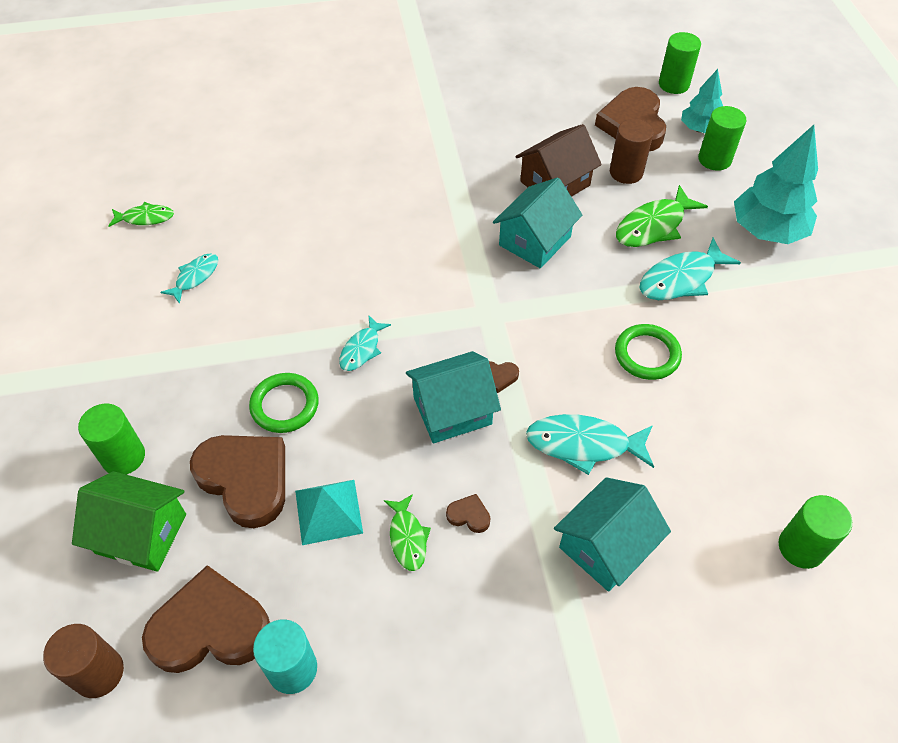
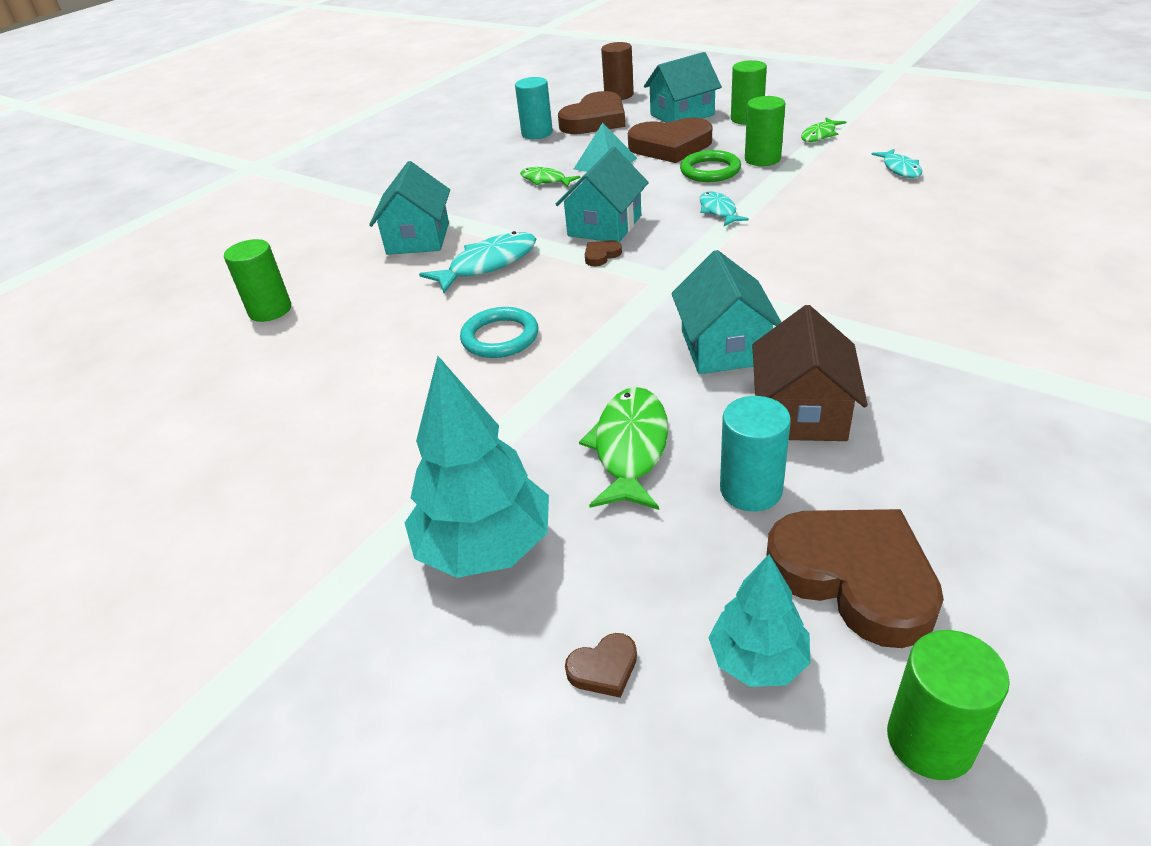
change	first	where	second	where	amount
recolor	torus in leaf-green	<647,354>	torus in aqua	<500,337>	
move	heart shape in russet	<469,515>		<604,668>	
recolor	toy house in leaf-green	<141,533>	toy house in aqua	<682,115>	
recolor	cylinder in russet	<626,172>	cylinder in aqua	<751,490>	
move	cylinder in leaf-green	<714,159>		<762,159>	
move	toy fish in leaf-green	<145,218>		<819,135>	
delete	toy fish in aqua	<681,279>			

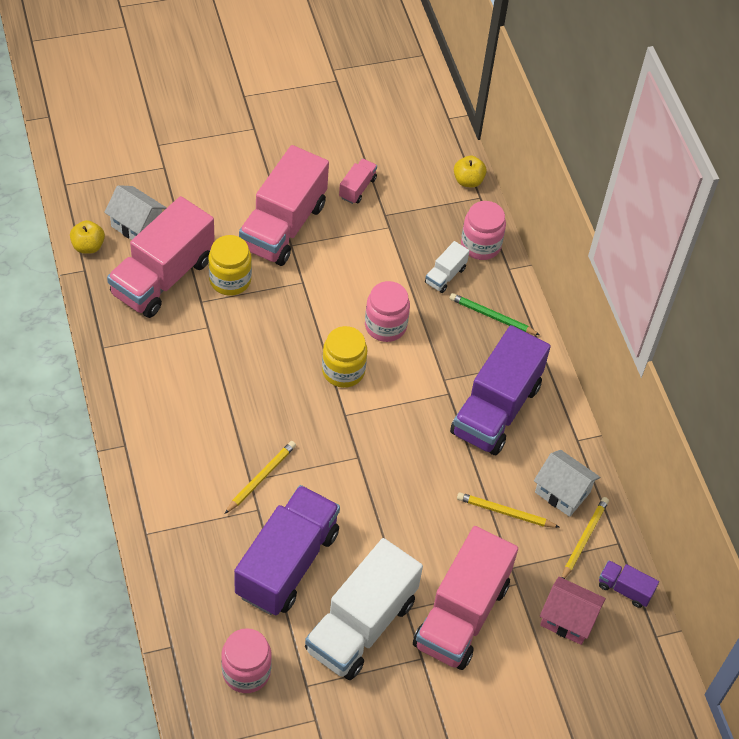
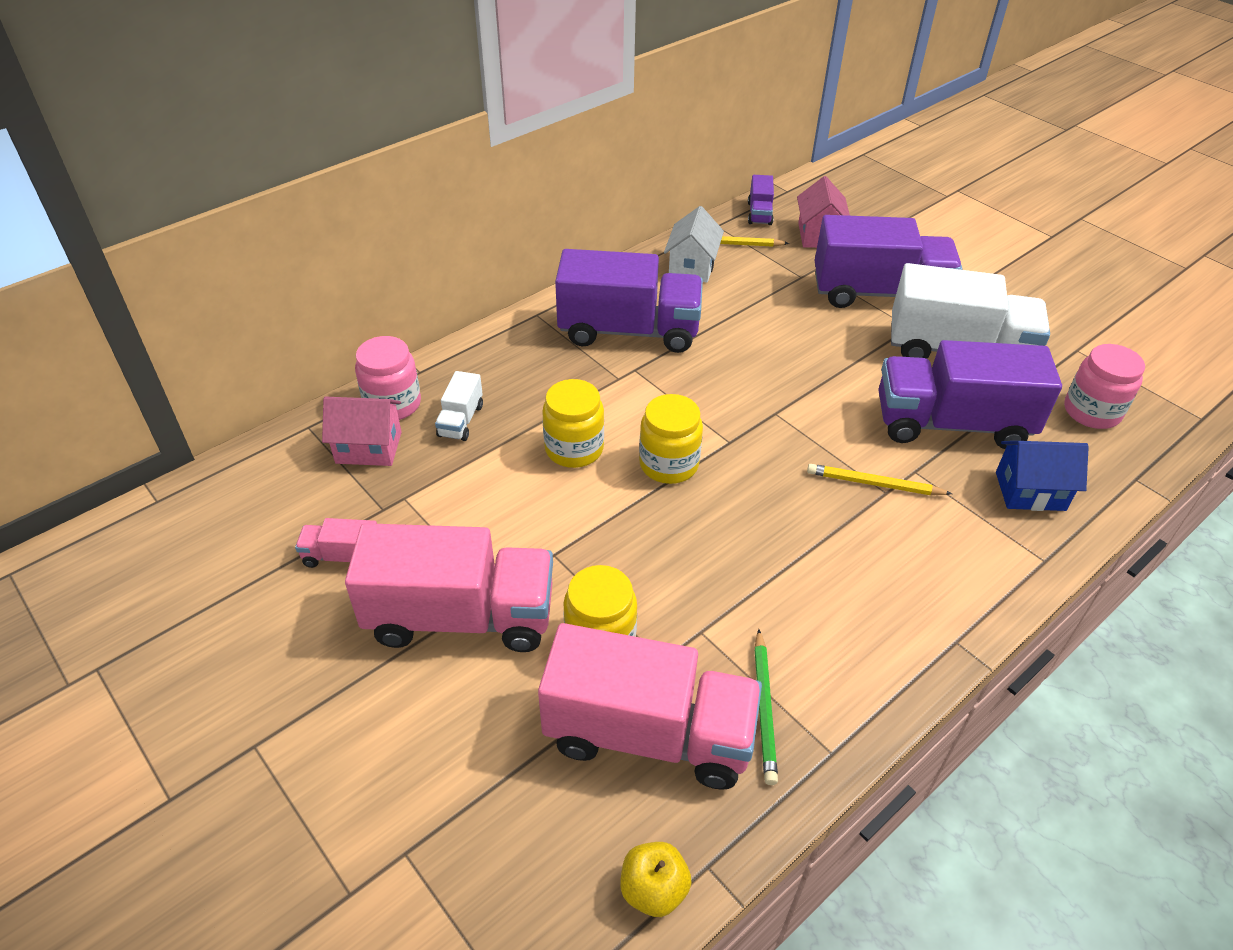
change	first	where	second	where	amount
insert			toy house in rosy	<369,447>	
rotate	truck in white	<445,275>		<461,420>	90 degrees clockwise
recolor	jar in rosy	<385,326>	jar in bright yellow	<574,449>	
move	wooden pencil in leaf-green	<492,316>		<764,708>	
recolor	truck in rosy	<461,615>	truck in violet	<879,293>	
insert			toy house in cobalt	<1030,491>	
delete	toy house in white	<137,226>			
delete	apple in bright yellow	<468,181>			
delete	wooden pencil in bright yellow	<505,512>			

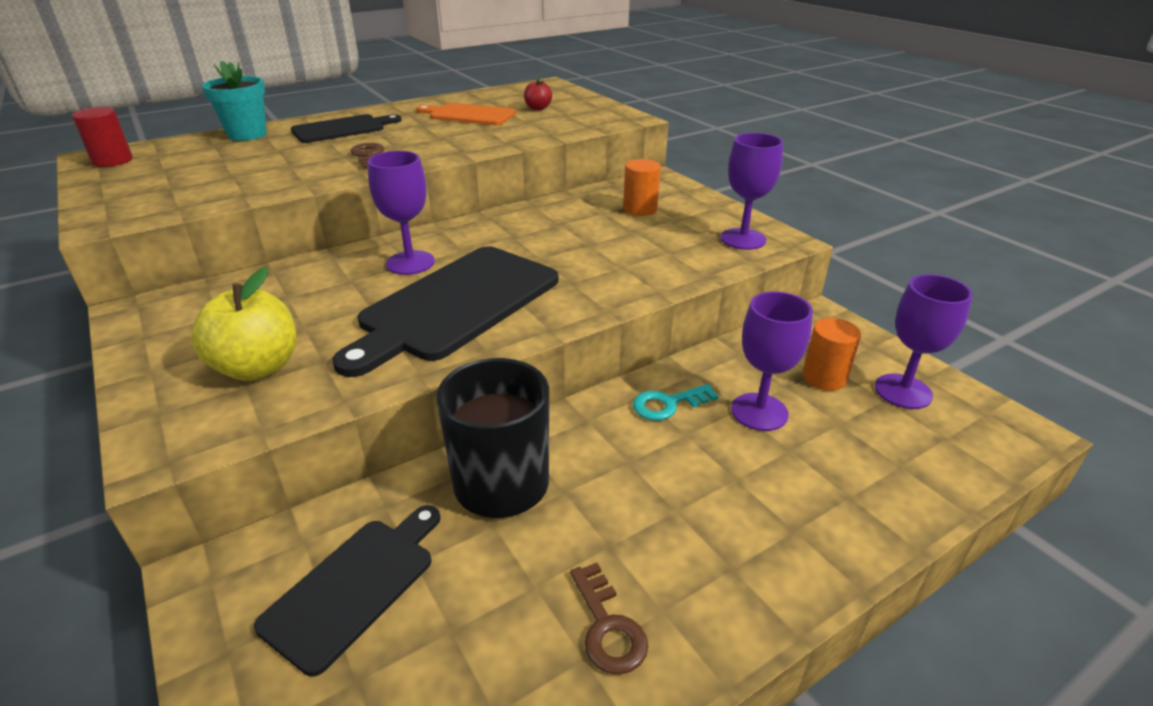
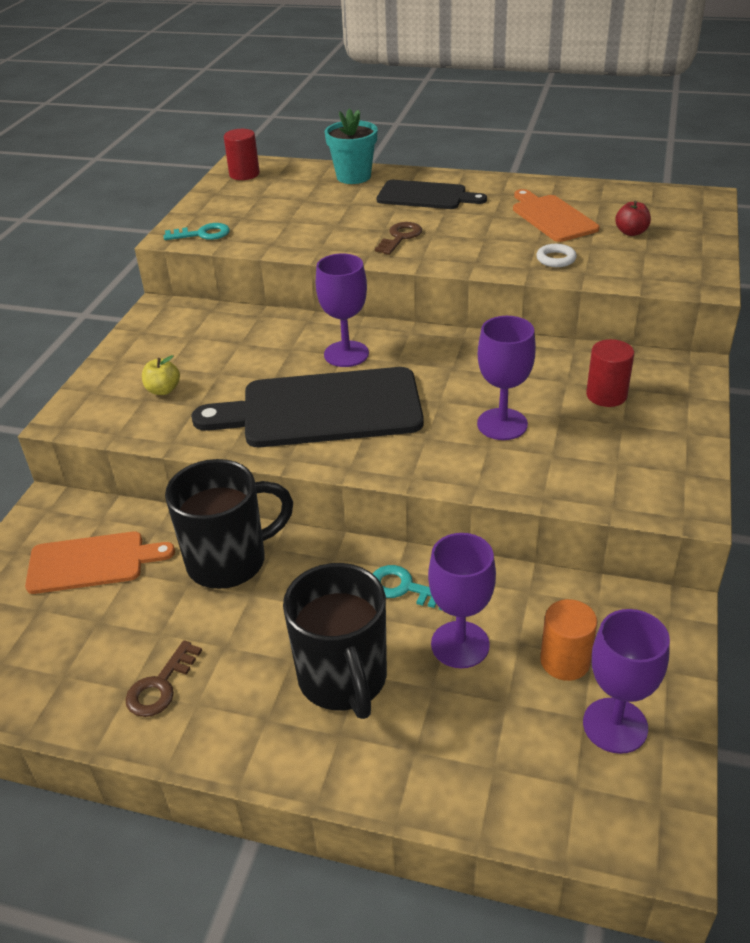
change	first	where	second	where	amount
recolor	bread board in ebony	<355,586>	bread board in bright orange	<92,562>	
resize	apple in bright yellow	<258,367>		<163,390>	x0.53
insert			key in aqua	<202,234>	
insert			tea mug in ebony	<343,679>	
move	chalice in violet	<743,239>		<502,424>	
insert			torus in white	<556,259>	
recolor	cylinder in bright orange	<640,209>	cylinder in crimson	<606,395>	

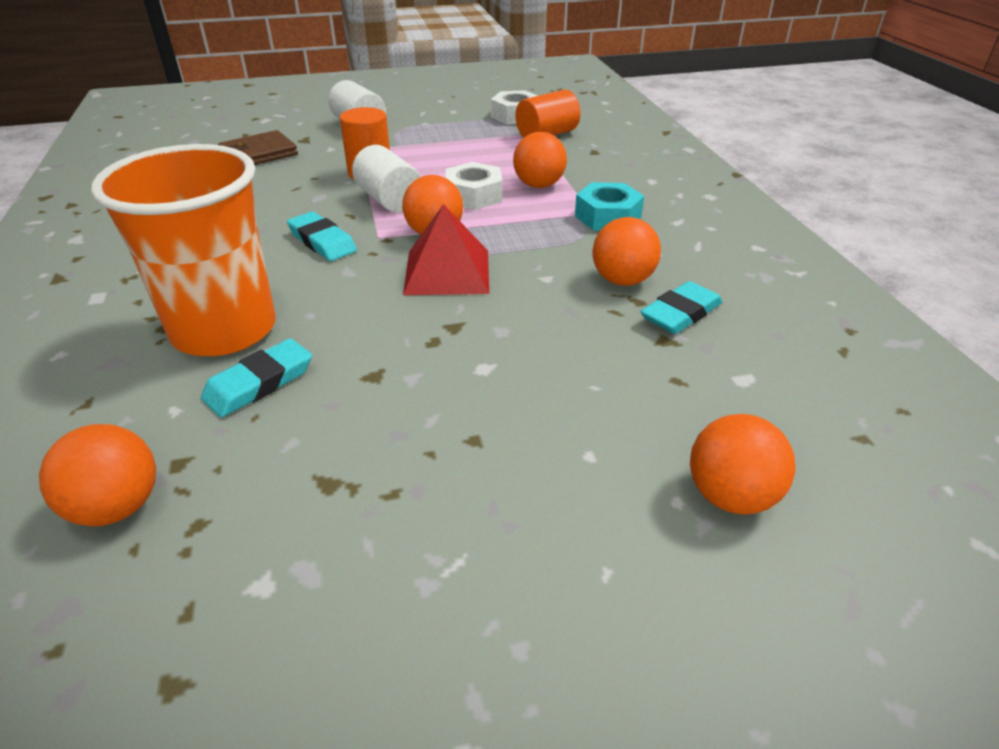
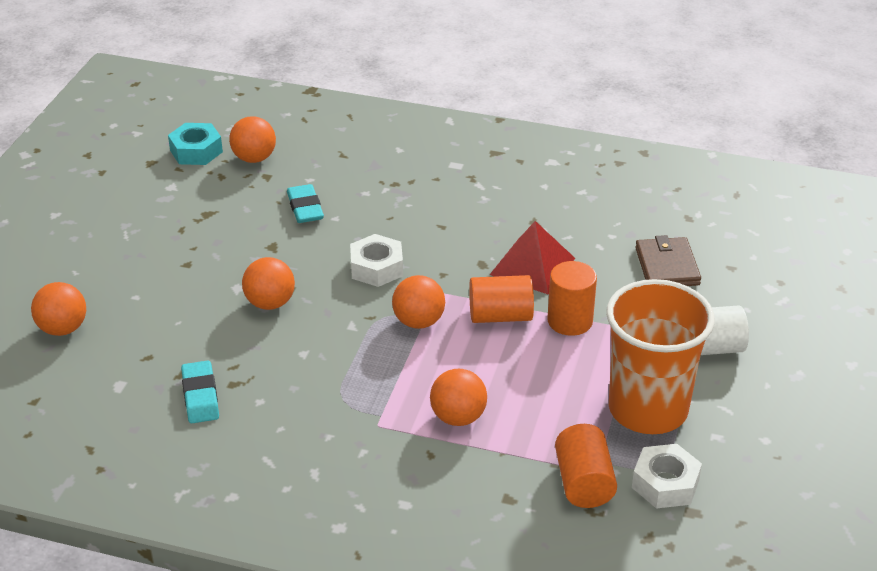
change	first	where	second	where	amount
move	hexagon nut in aqua	<607,216>		<196,151>	
move	sphere in bright orange	<622,280>		<270,303>	
move	hexagon nut in white	<473,195>		<376,268>	
recolor	cylinder in white	<389,200>	cylinder in bright orange	<500,316>	
move	pyramid shape in crimson	<447,271>		<532,266>	
move	cup in bright orange	<224,330>		<648,409>	
delete	eraser in aqua	<322,241>			

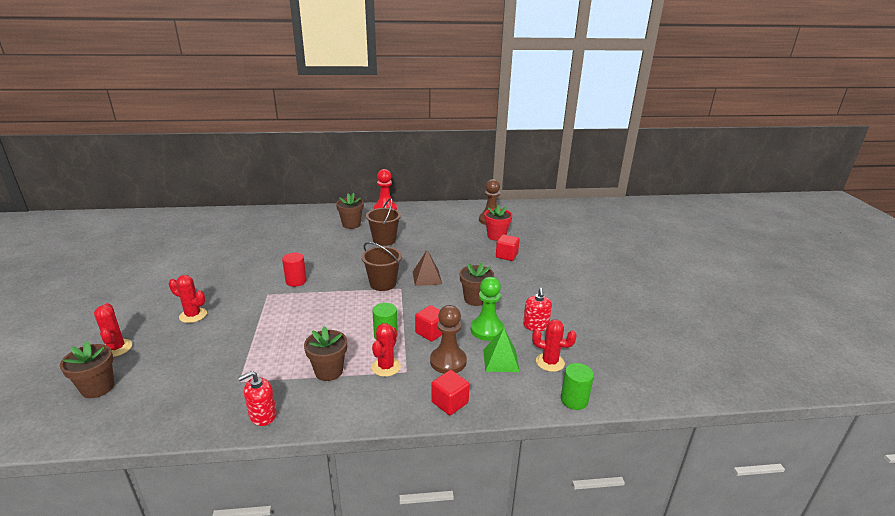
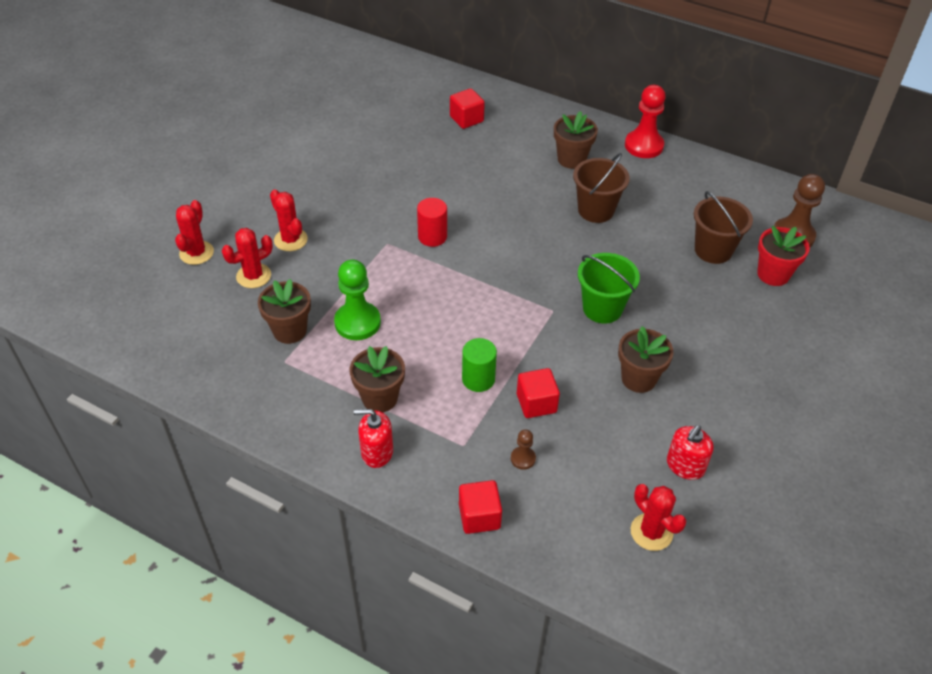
change	first	where	second	where	amount
move	saguaro cactus in crimson	<386,367>		<253,276>	
move	potted plant in russet	<98,388>		<289,330>	
move	game pawn in leaf-green	<487,330>		<357,322>	
move	soap pump in crimson	<262,415>		<377,452>	
move	solid cube in crimson	<506,255>		<466,119>	
resize	game pawn in russet	<448,361>		<523,458>	x0.49
replace	pyramid shape in russet	<427,278>	pail in leaf-green	<602,308>	
move	pail in russet	<383,284>		<713,250>	
delete	pyramid shape in leaf-green	<501,360>			
delete	cylinder in leaf-green	<574,400>			

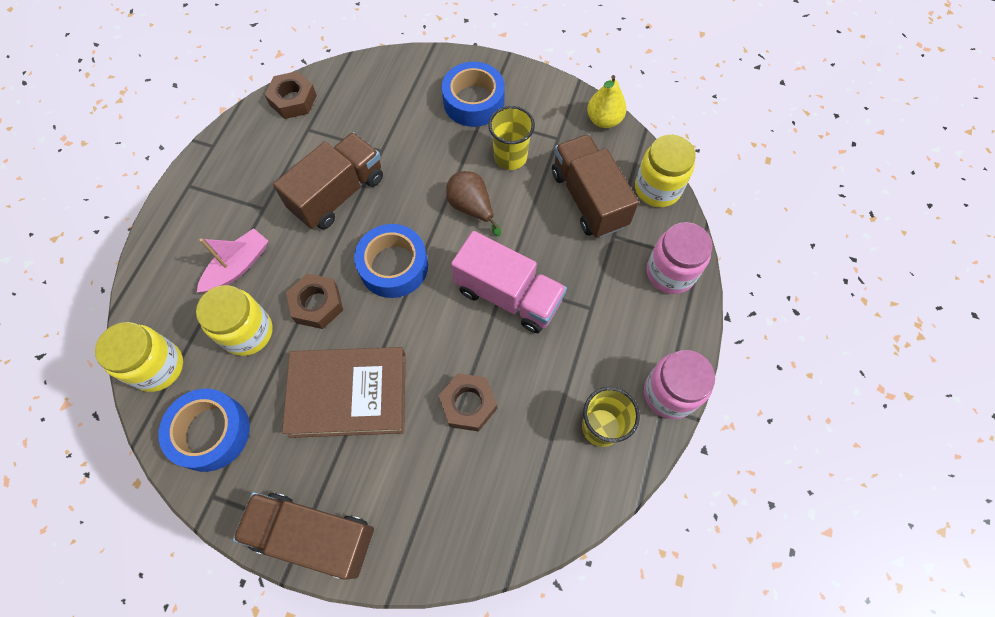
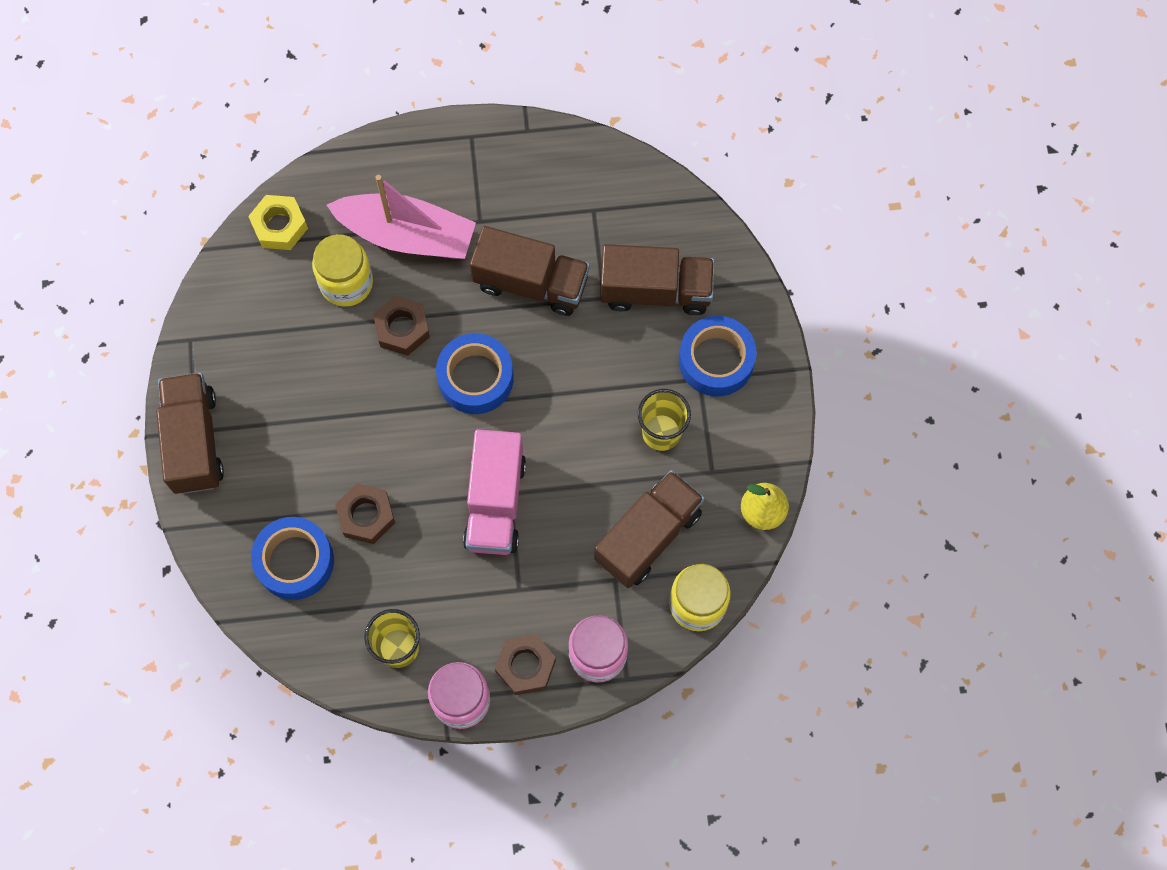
change	first	where	second	where	amount
replace	jar in bright yellow	<158,367>	hexagon nut in bright yellow	<279,226>	
move	roll of tape in cobalt	<211,432>		<295,561>	
resize	toy boat in rosy	<238,266>		<407,235>	x1.69
move	hexagon nut in russet	<293,100>		<525,666>	
insert			truck in russet	<655,290>	
delete	book in russet	<348,394>			
delete	pear fruit in russet	<472,208>			

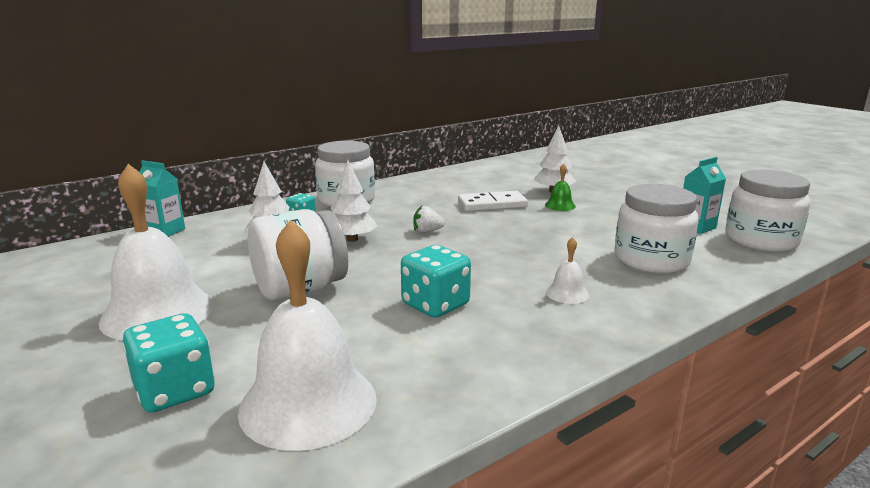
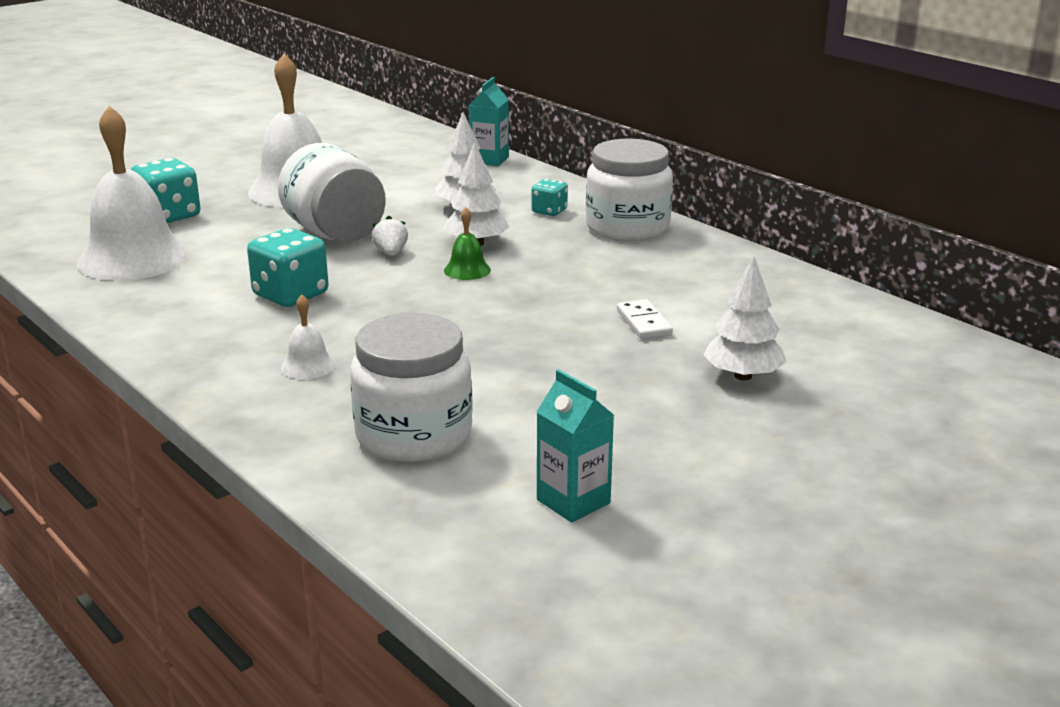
change	first	where	second	where	amount
move	strawberry in white	<427,231>		<391,253>	
move	school bell in leaf-green	<560,205>		<467,270>	
resize	domino in white	<492,204>		<644,322>	x0.63
delete	jar in white	<760,240>			

